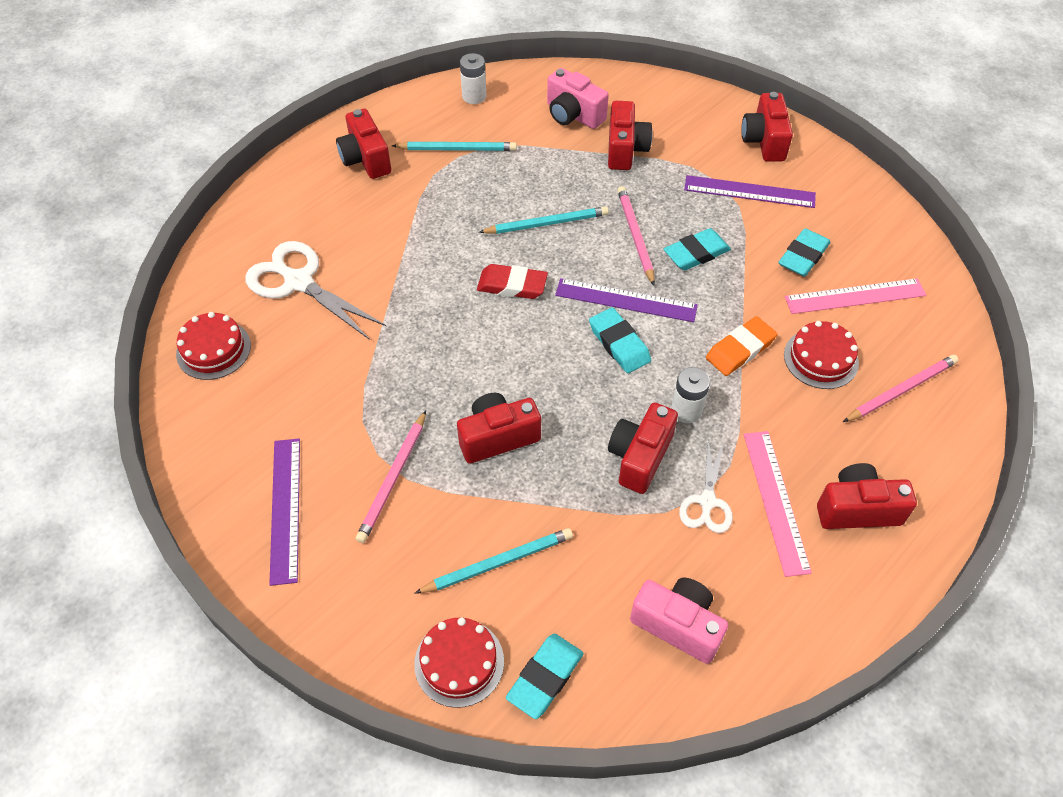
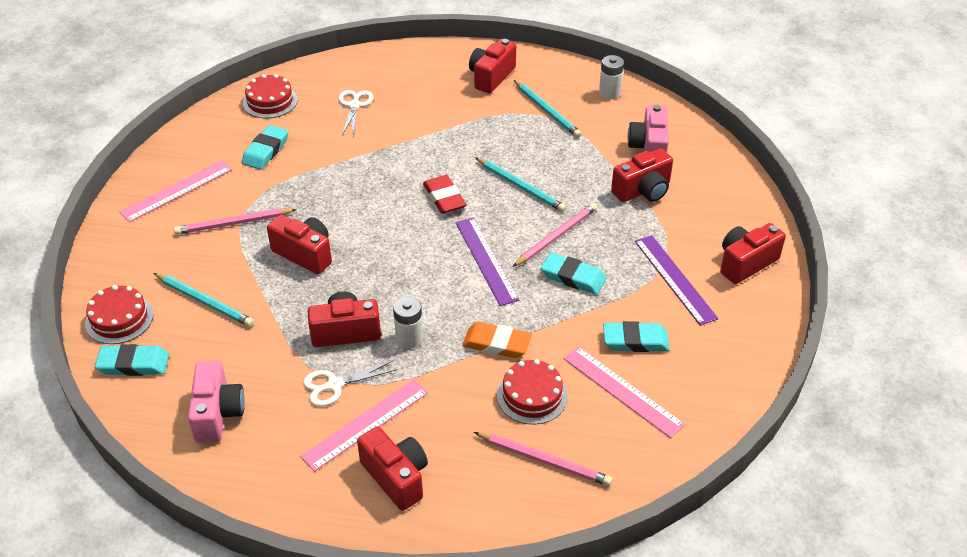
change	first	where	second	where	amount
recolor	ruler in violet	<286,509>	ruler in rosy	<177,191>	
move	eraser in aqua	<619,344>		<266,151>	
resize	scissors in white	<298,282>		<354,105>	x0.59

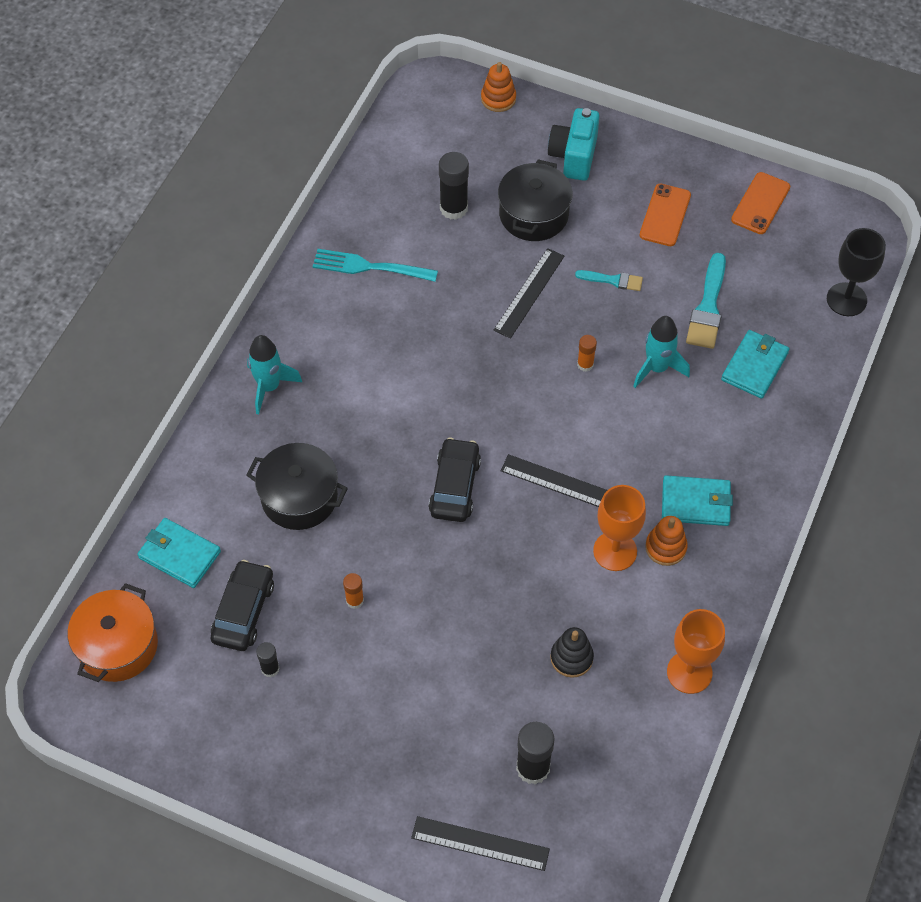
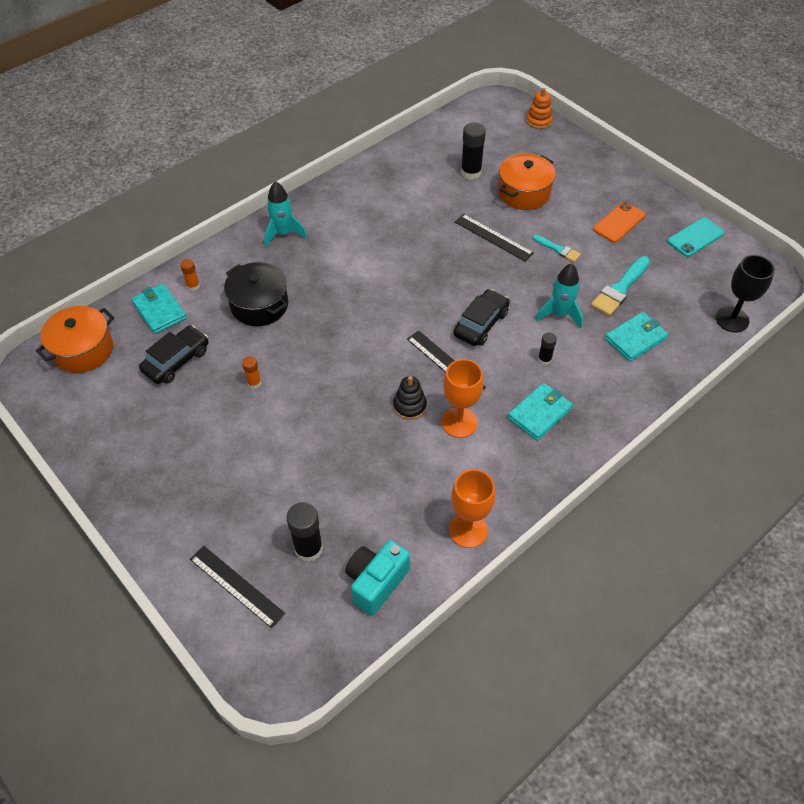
change	first	where	second	where	amount
move	glue in bright orange	<585,364>		<193,286>	
move	camera in aqua	<573,156>		<376,582>	
move	stacking toy in ebony	<571,658>		<409,406>	
move	car in ebony	<455,486>		<481,324>	
rotate	ruler in ebony	<529,293>		<493,237>	75 degrees clockwise
recolor	cooking pot in ebony	<533,214>	cooking pot in bright orange	<524,193>	
rotate	wallet in aqua	<696,503>		<539,413>	75 degrees counterclockwise
move	glue in ebony	<270,668>		<544,359>	
recolor	mobile phone in bright orange	<760,203>	mobile phone in aqua	<695,237>	
delete	table fork in aqua	<370,267>			
delete	stacking toy in bright orange	<665,547>			

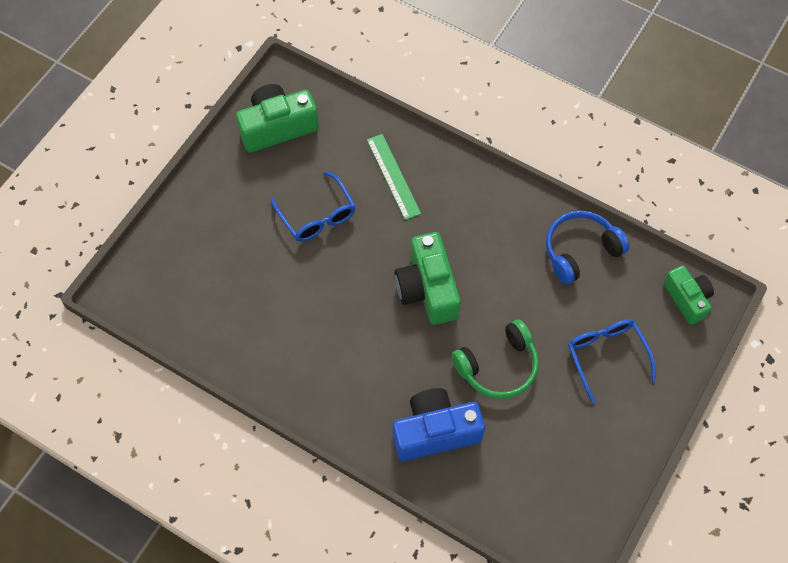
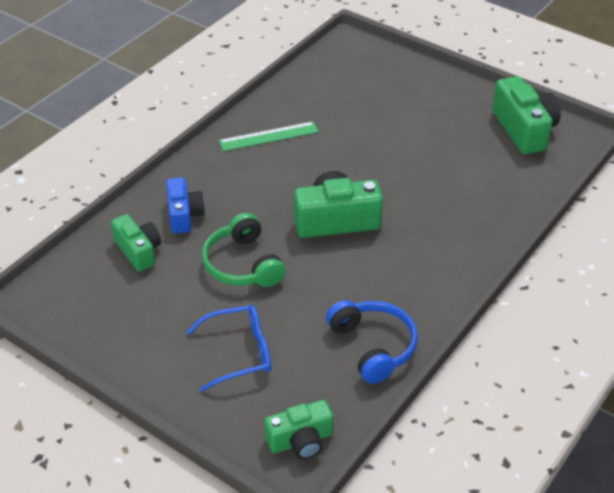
change	first	where	second	where	amount
insert			camera in leaf-green	<138,251>	
resize	camera in cobalt	<435,432>		<184,215>	x0.65
move	ruler in leaf-green	<393,176>		<268,136>	
delete	eyeglasses in cobalt	<317,216>			

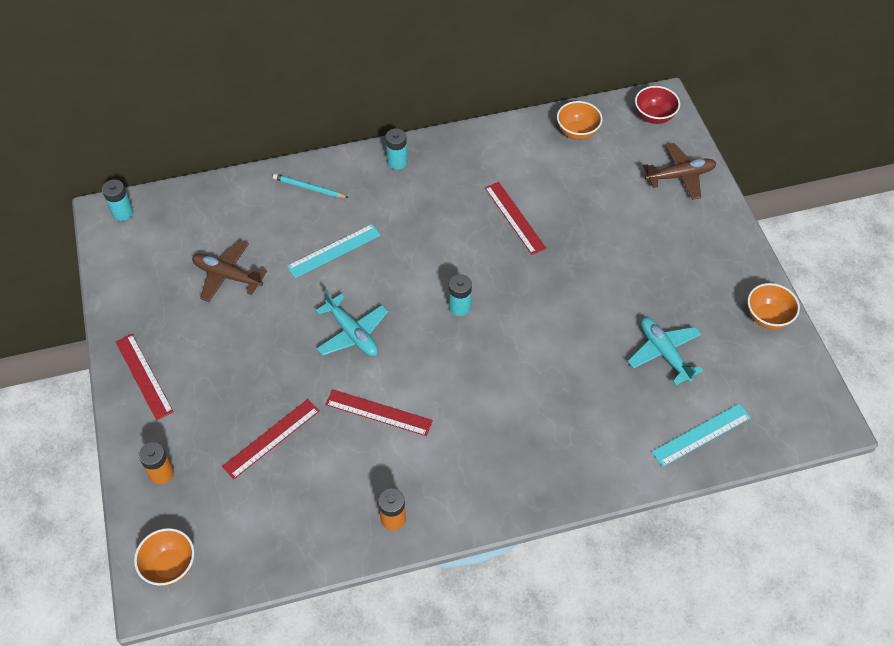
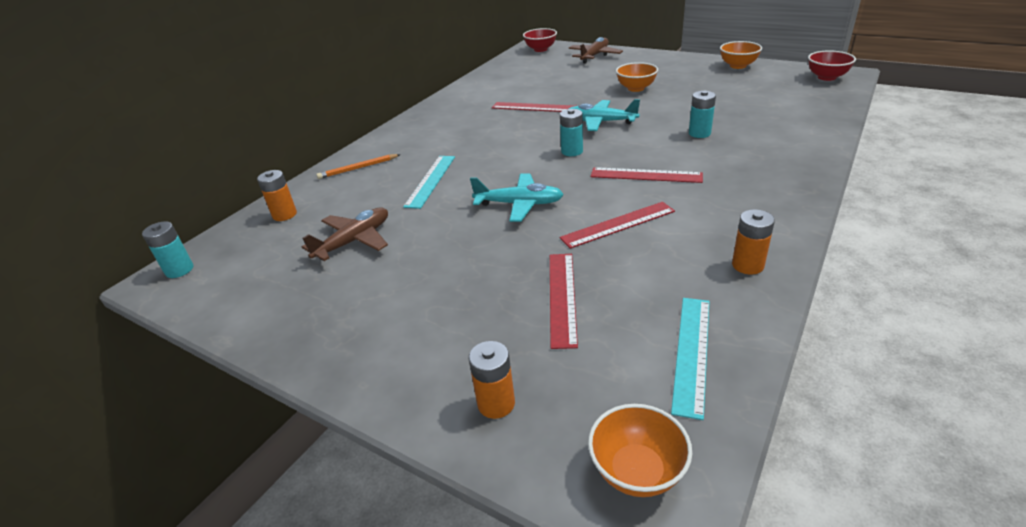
change	first	where	second	where	amount
insert			battery in bright orange	<284,215>	
rotate	aeroplane in russet	<227,275>		<354,241>	150 degrees clockwise
recolor	wooden pencil in aqua	<309,188>	wooden pencil in bright orange	<358,168>	
move	aeroplane in aqua	<664,353>		<600,122>	
move	ruler in crimson	<144,376>		<645,175>	
move	bowl in bright orange	<577,132>		<636,88>	
move	ruler in aqua	<701,435>		<692,353>	
move	battery in aqua	<397,162>		<699,133>	
insert			bowl in crimson	<826,77>	

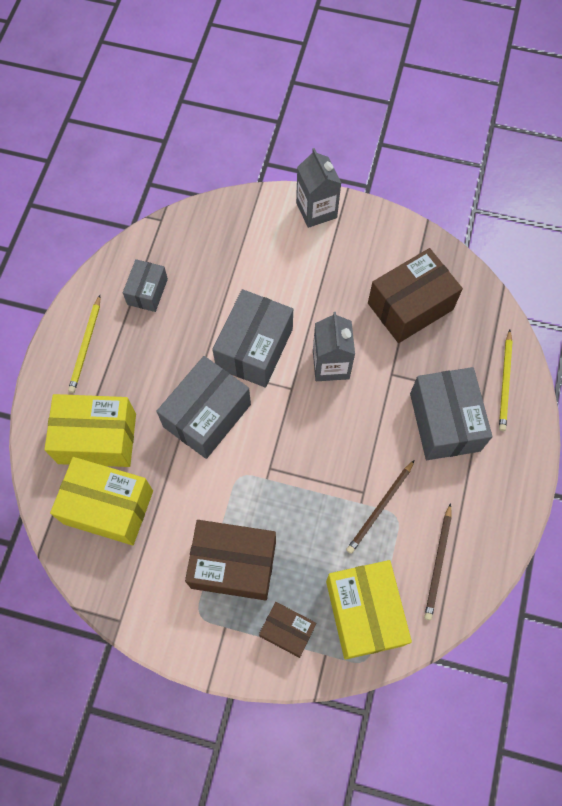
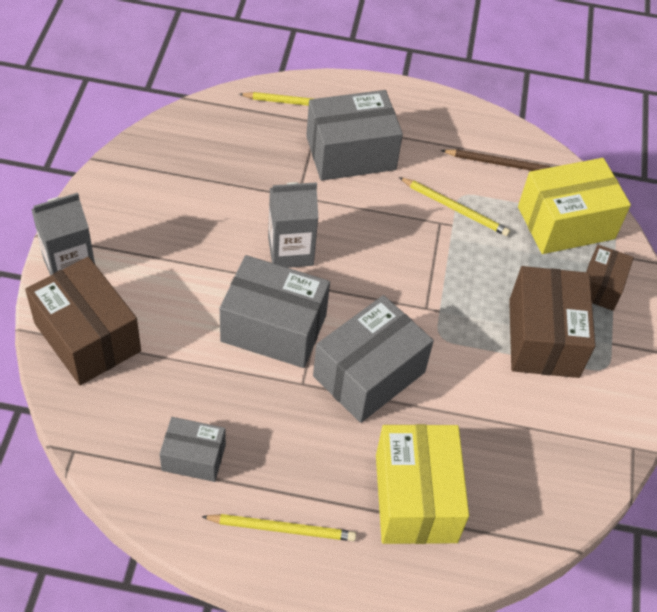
change	first	where	second	where	amount
move	package in russet	<410,306>		<87,337>	
rotate	package in ash-grey	<207,415>		<369,374>	75 degrees counterclockwise
recolor	wooden pencil in russet	<380,508>	wooden pencil in bright yellow	<455,208>	
delete	package in bright yellow	<108,507>			

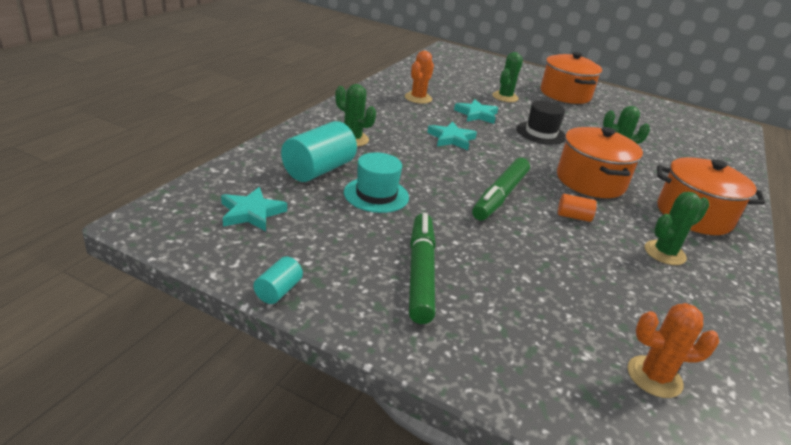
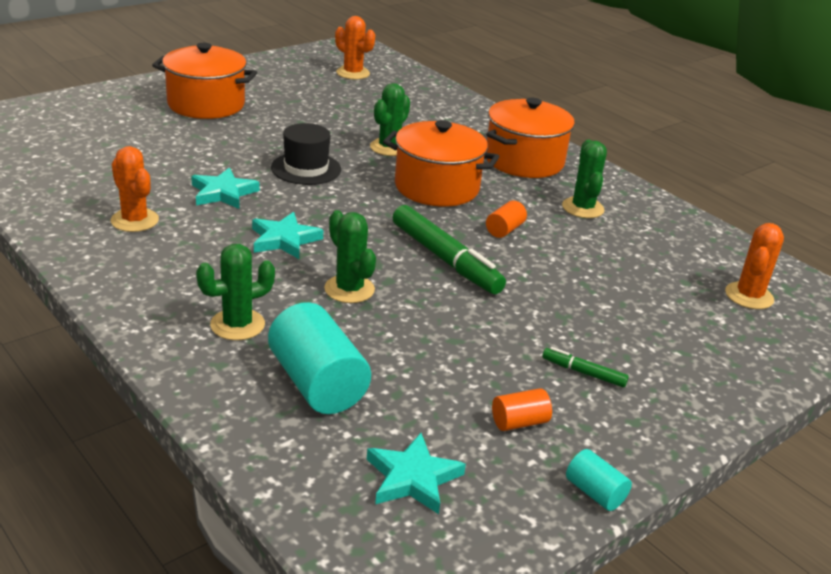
change	first	where	second	where	amount
move	saguaro cactus in leaf-green	<505,97>		<349,289>	
insert			saguaro cactus in bright orange	<353,73>	
insert			cylinder in bright orange	<519,422>	
resize	marker pen in leaf-green	<420,274>		<584,373>	x0.48
delete	top hat in aqua	<376,195>			

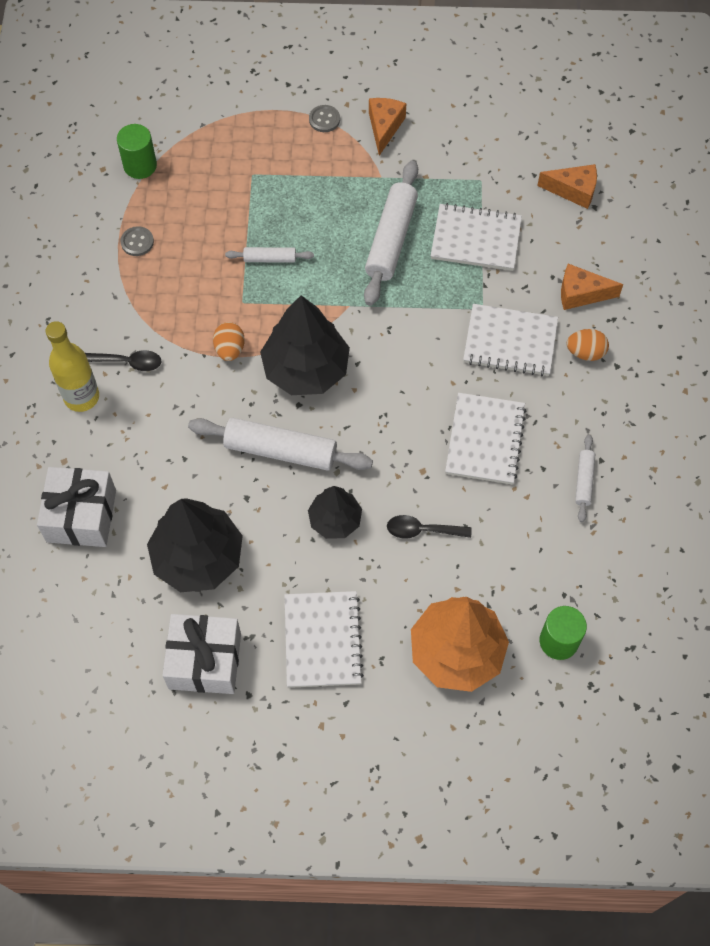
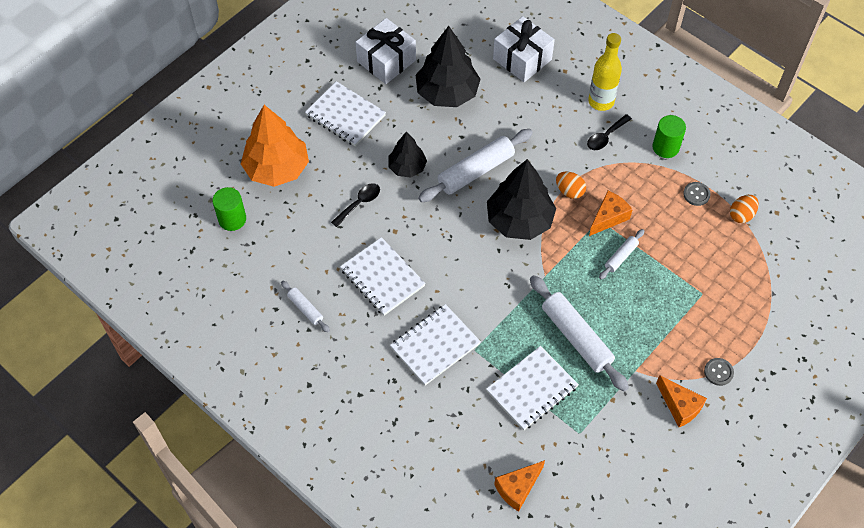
change	first	where	second	where	amount
move	cheese in bright orange	<581,294>		<608,217>	
move	cylinder in leaf-green	<140,165>		<665,147>	
move	egg in bright orange	<585,352>		<741,215>	

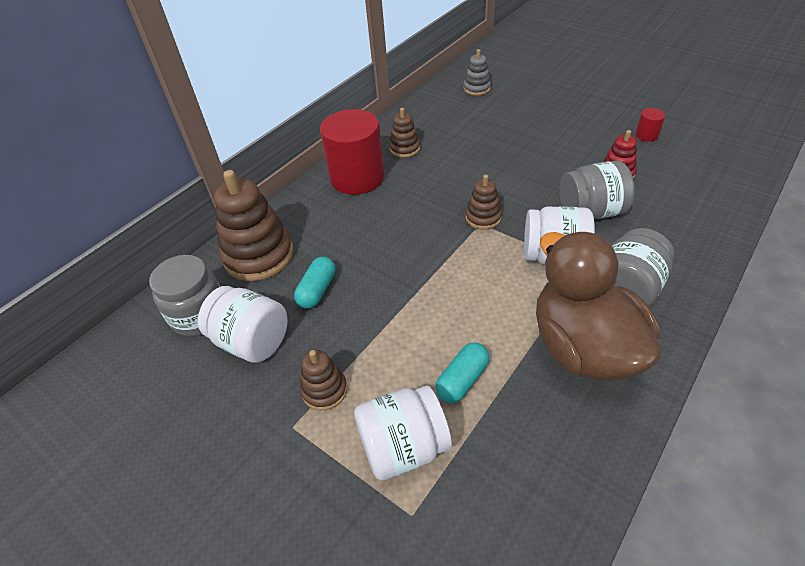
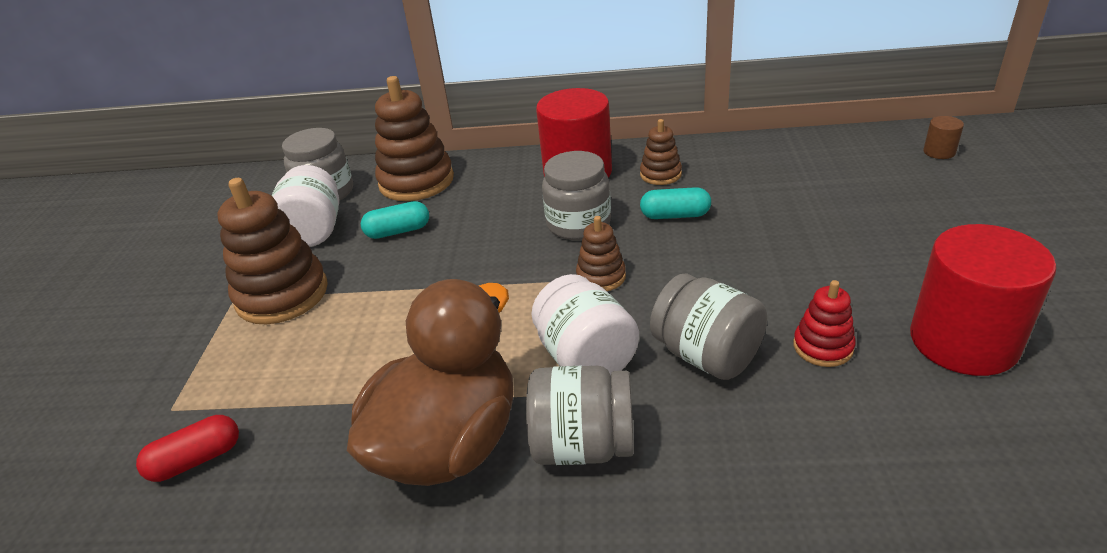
change	first	where	second	where	amount
insert			pill in crimson	<196,460>	
resize	stacking toy in russet	<324,390>		<282,295>	x1.91
insert			jar in ash-grey	<578,224>	
move	pill in aqua	<462,380>		<675,215>	
resize	cylinder in crimson	<646,135>		<963,341>	x2.42
insert			cylinder in russet	<939,152>	
delete	jar in white	<403,447>			
delete	stacking toy in ash-grey	<477,88>			

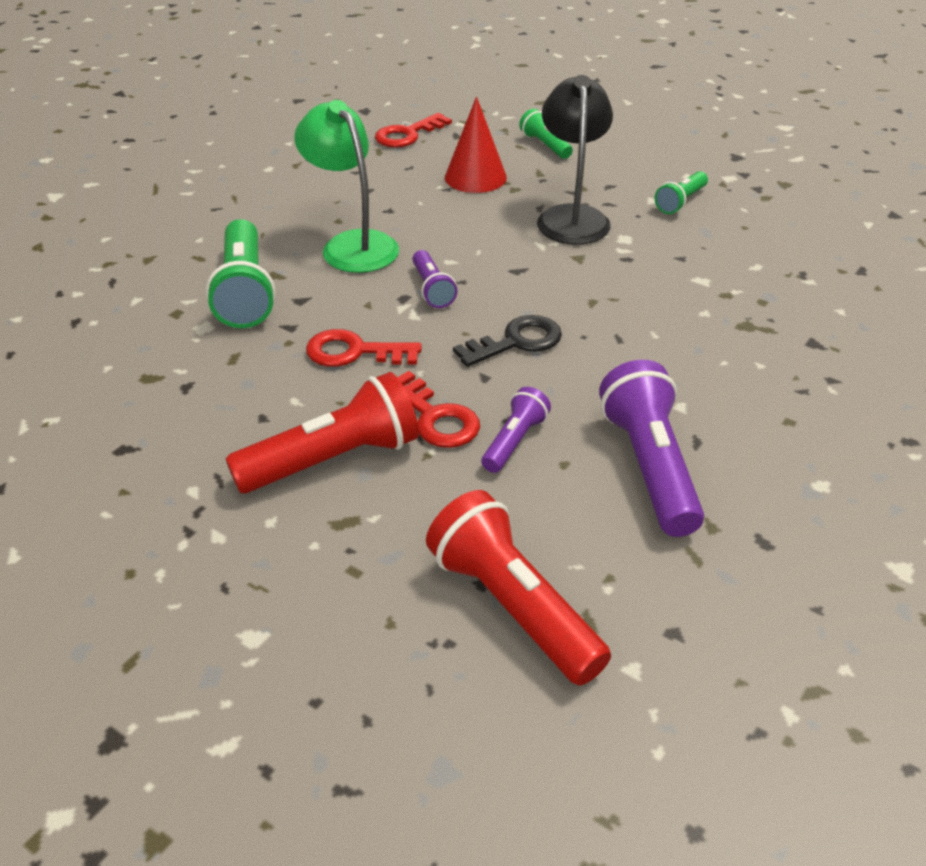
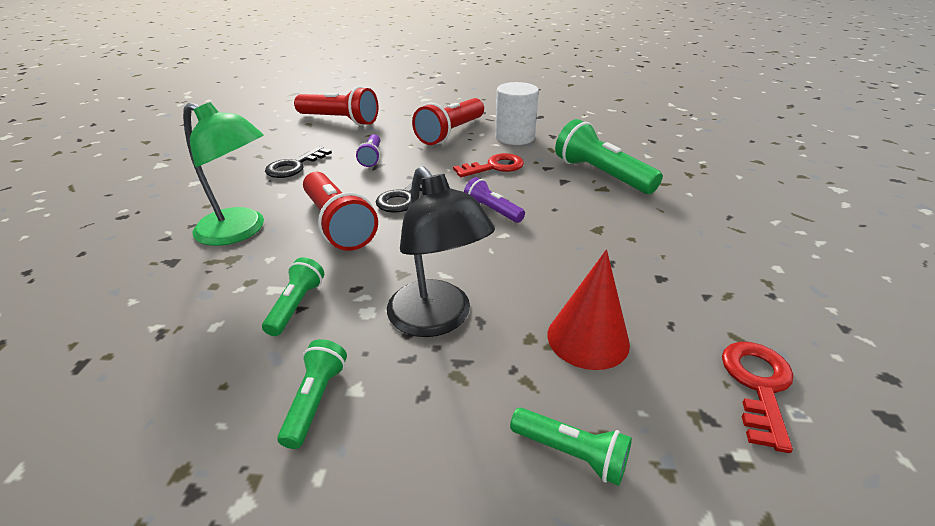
change	first	where	second	where	amount
move	lamp in leaf-green	<352,244>		<241,231>	
insert			flashlight in leaf-green	<296,305>	
replace	flashlight in violet	<649,466>	key in ebony	<295,166>	
insert			flashlight in crimson	<338,224>	
insert			cylinder in white	<514,137>	
delete	key in crimson	<436,417>			

